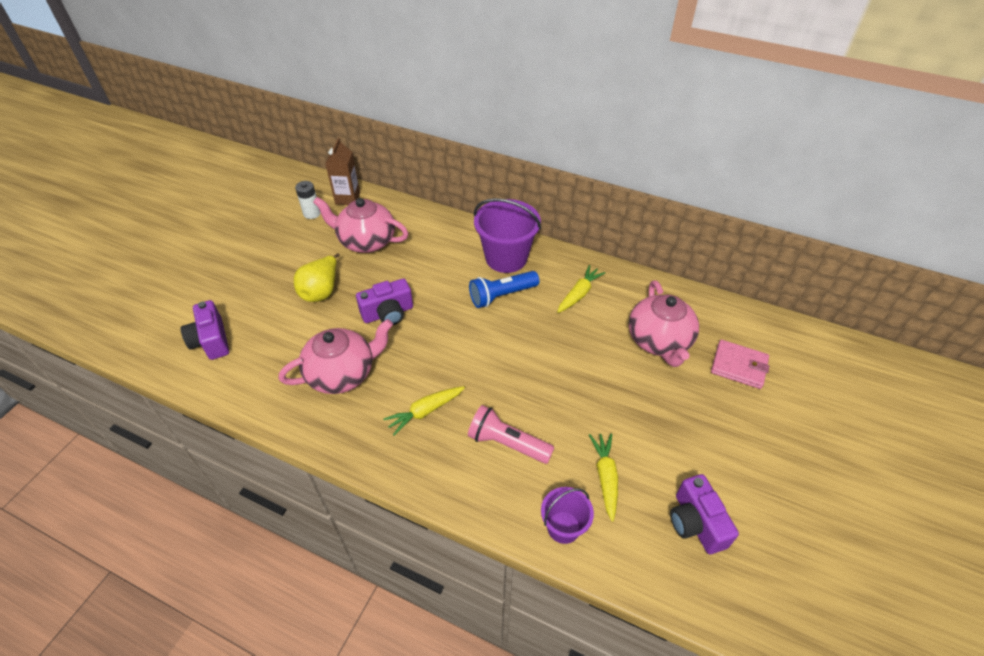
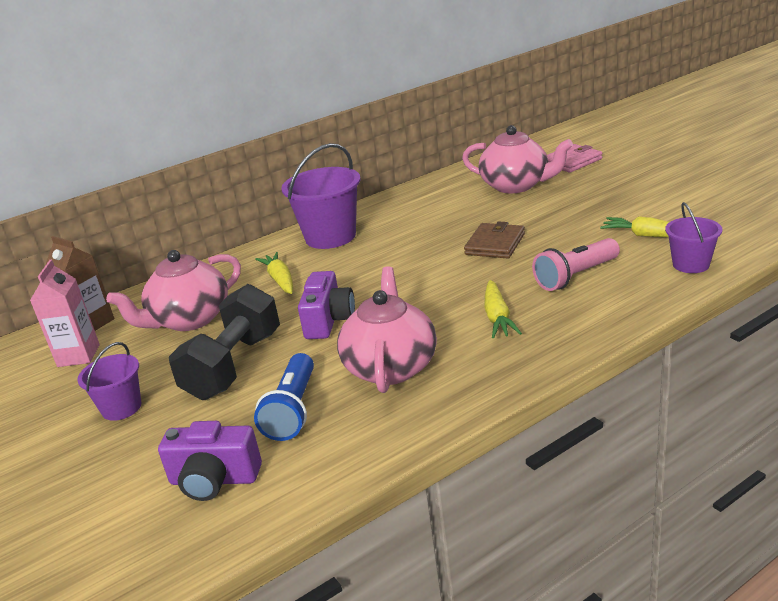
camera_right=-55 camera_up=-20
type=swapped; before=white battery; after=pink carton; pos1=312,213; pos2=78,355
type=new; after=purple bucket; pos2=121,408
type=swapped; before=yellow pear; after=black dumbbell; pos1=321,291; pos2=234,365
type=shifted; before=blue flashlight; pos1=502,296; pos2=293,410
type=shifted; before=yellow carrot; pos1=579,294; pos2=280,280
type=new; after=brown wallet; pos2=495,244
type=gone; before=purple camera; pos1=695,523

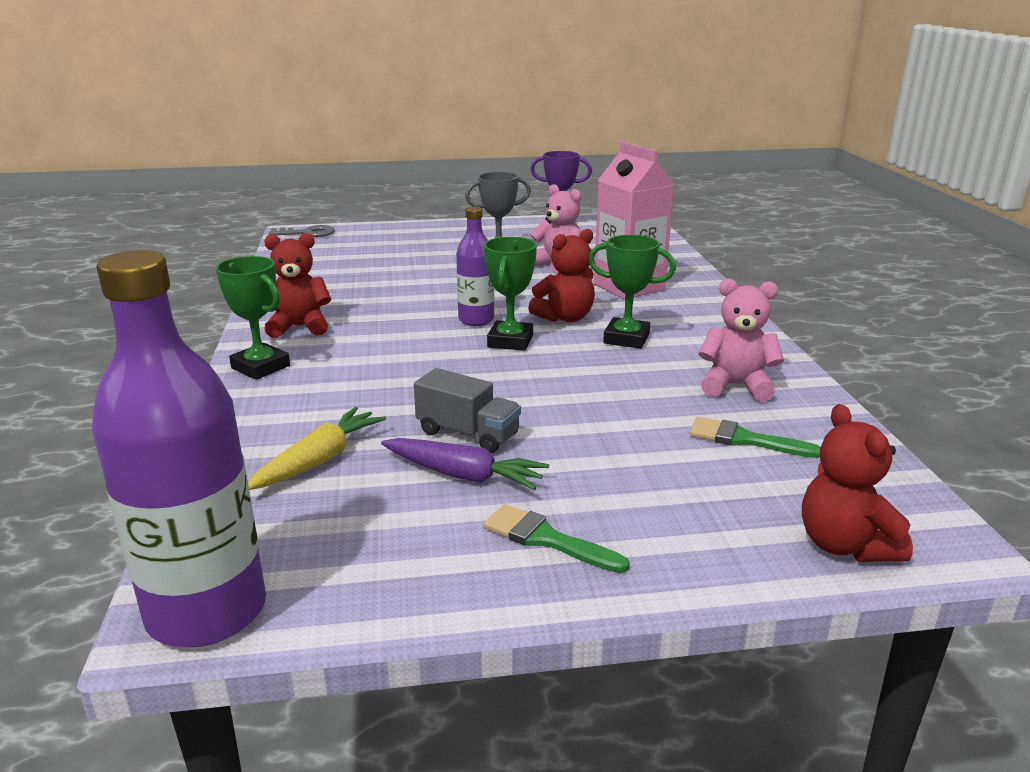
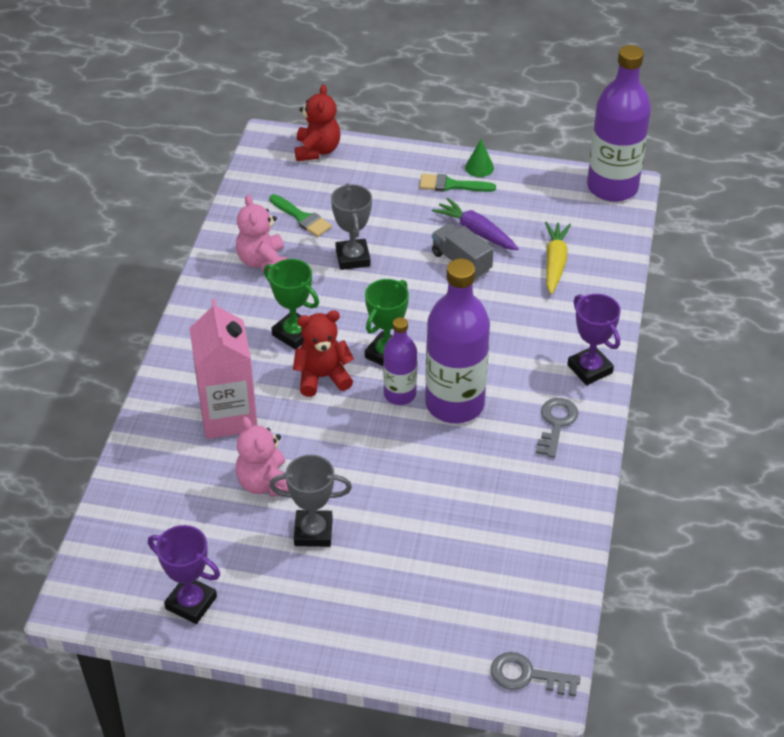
camera_right=-160 camera_up=20
type=rotated; before=pink teddy bear; pos1=736,386; pos2=263,261; turn=45
type=new; after=grey trophy; pos2=353,258
type=rotated; before=green brush; pos1=546,539; pos2=451,185; turn=135
type=new; after=purple bottle; pos2=454,404
type=new; after=green cone; pos2=479,167
type=swapped; before=red teddy bear; after=grey key; pos1=299,327; pos2=556,423
type=rotated; before=yellow carrot; pos1=319,460; pos2=555,262; turn=135
type=repainted; before=green trophy; after=purple trophy; pos1=261,367; pos2=589,369

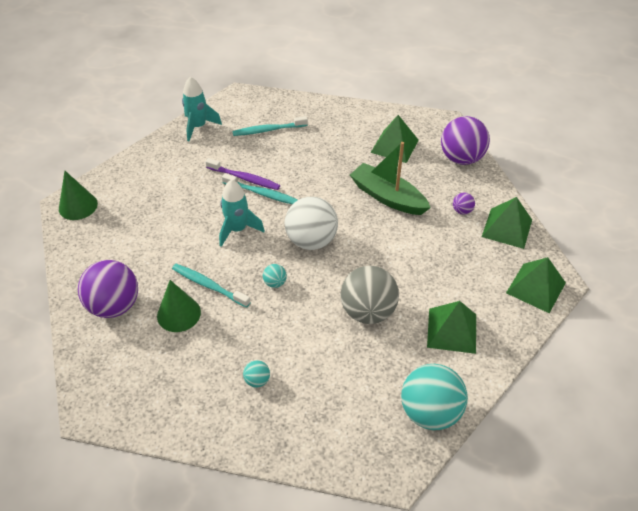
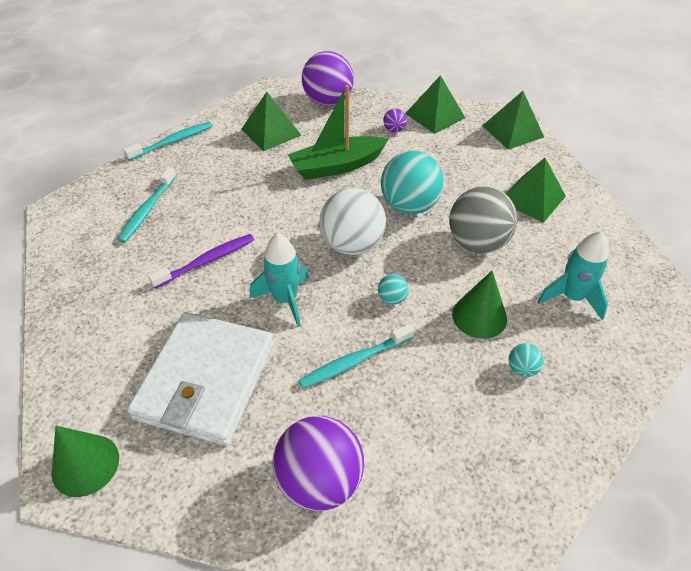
camera_right=-60 camera_up=0
type=shifted; before=turquoise toothbrush; pos1=262,193; pos2=172,142
type=new; after=white wallet; pos2=206,380
type=shifted; before=turquoise ball; pos1=430,412; pos2=409,206
type=shifted; before=green cone; pos1=179,314; pos2=479,316
type=shifted; before=turquoise rocket; pos1=198,127; pos2=572,297

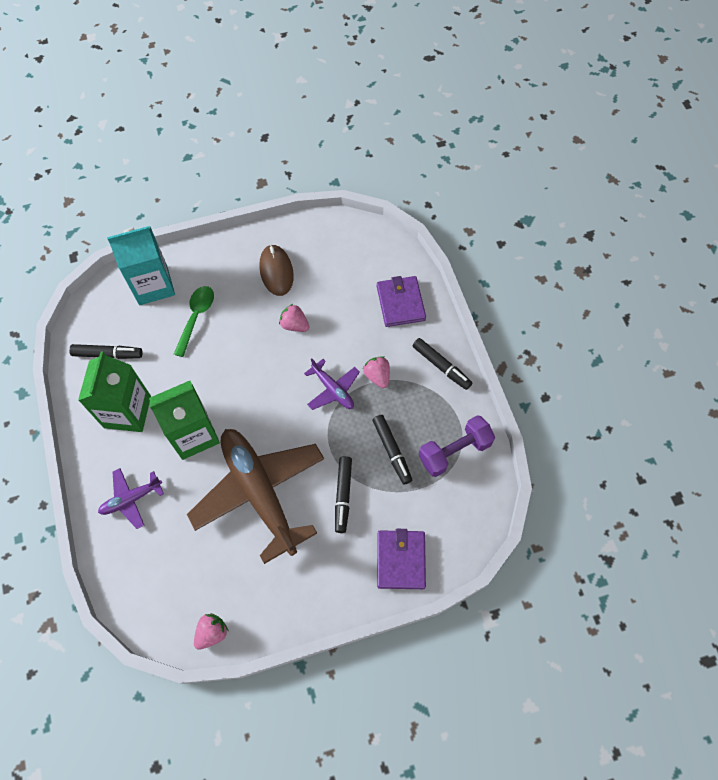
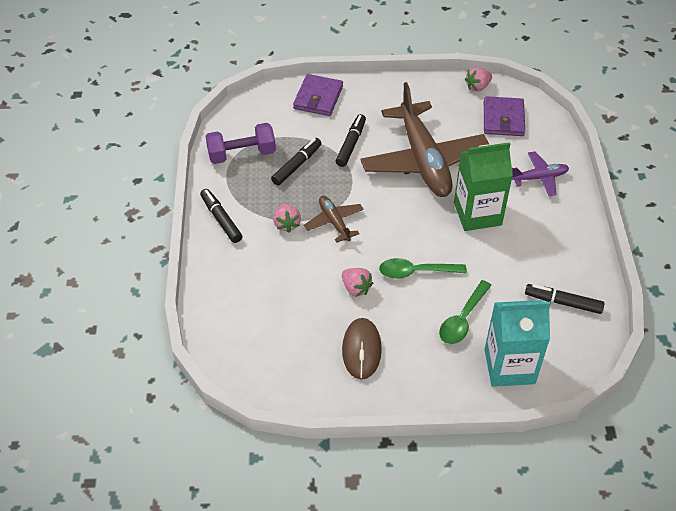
camera_right=-165 camera_up=-15
type=rotated; before=black marker; pos1=392,451; pos2=297,165; turn=45
type=repainted; before=purple plane; after=brown plane; pos1=333,389; pos2=334,222
type=new; after=green spoon; pos2=415,272
type=shifted; before=purple wallet; pos1=400,303; pos2=503,119
type=gone; before=green carton; pos1=127,412

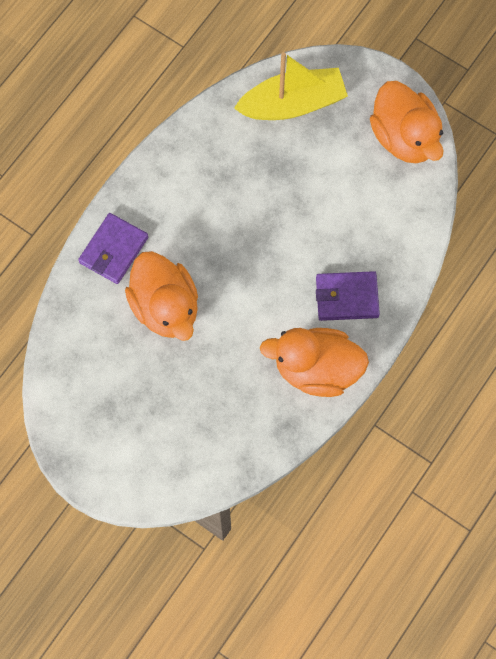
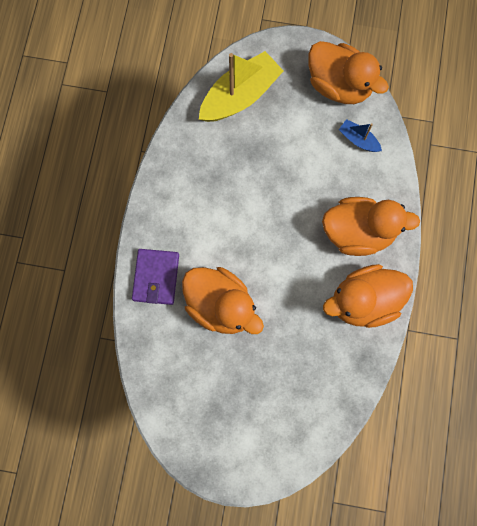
camera_right=-25 camera_up=5
type=swapped; before=purple wallet; after=orange duck; pos1=347,297; pos2=358,232
type=new; after=blue boat; pos2=358,140

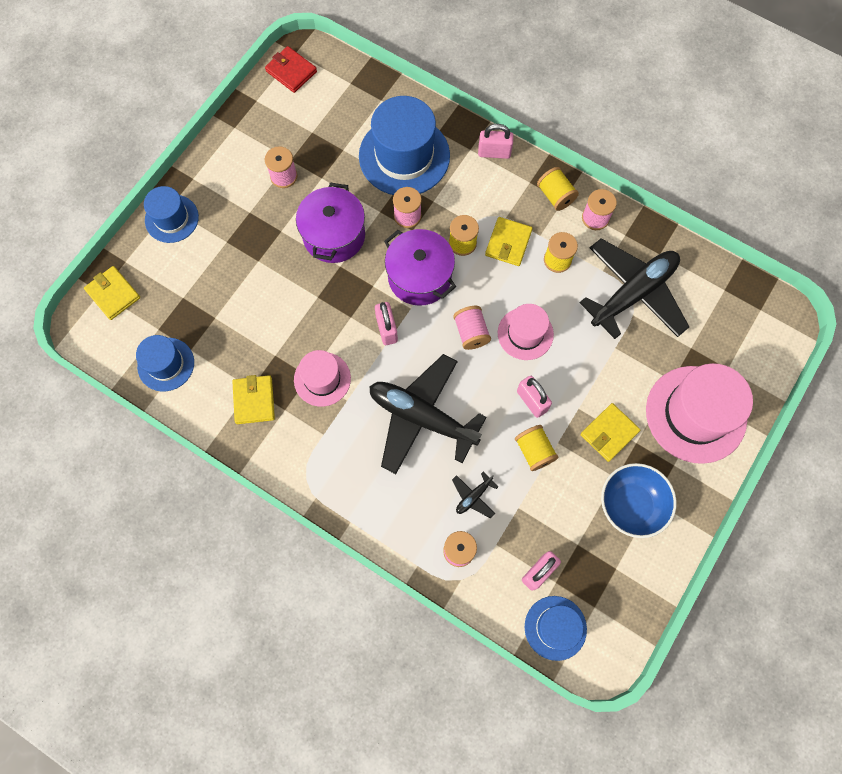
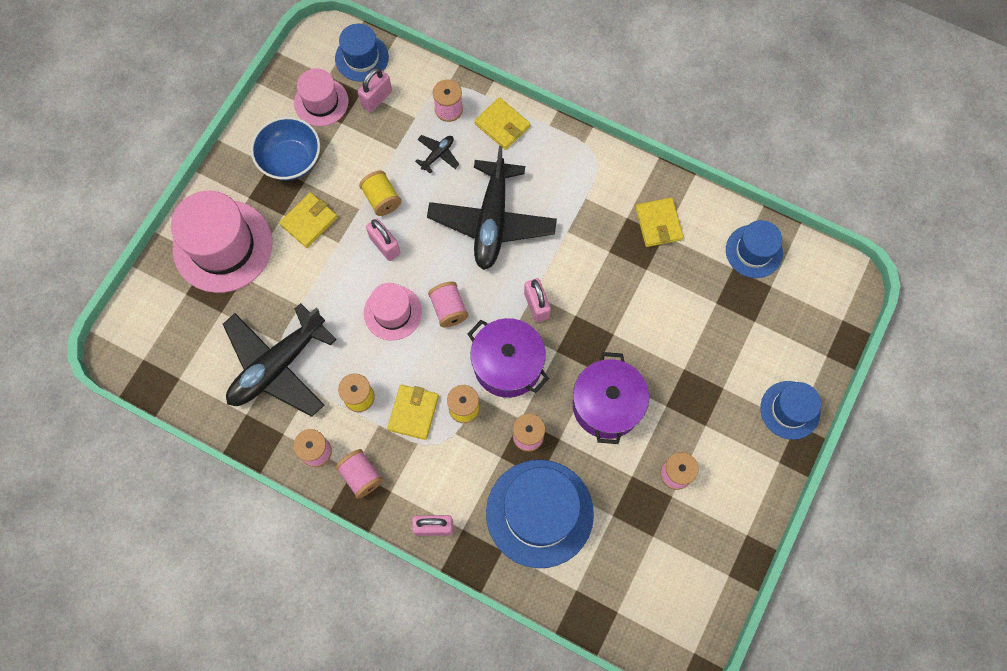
camera_right=175 camera_up=0
type=shifted; before=pink hat; pos1=322,379; pos2=321,102
type=repainted; before=yellow spool; after=pink spool; pos1=555,196; pos2=361,476
type=rotated; before=black plane; pos1=422,417; pos2=492,221; turn=75
type=shifted; before=yellow wallet; pos1=113,294; pos2=502,125
type=gone; before=red wallet; pos1=291,71

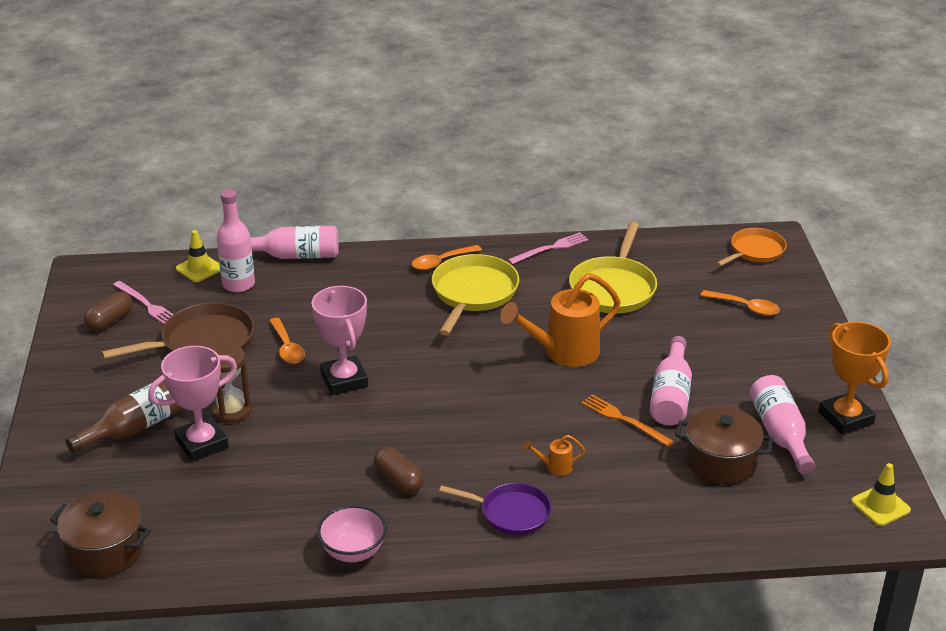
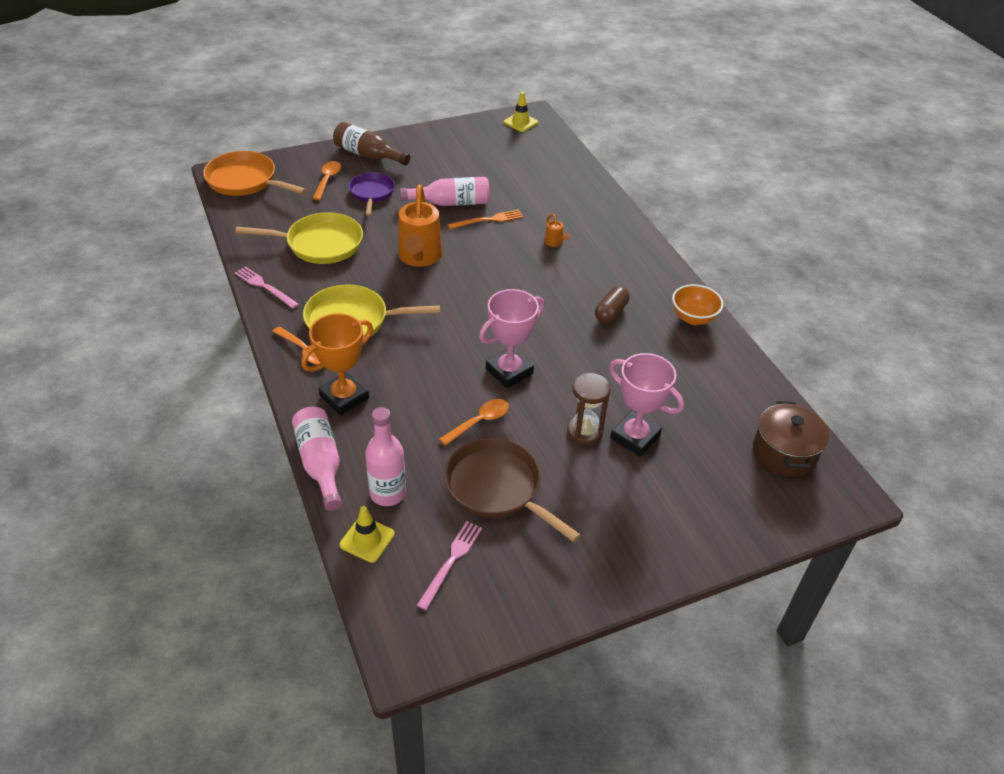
camera_right=-110 camera_up=10
type=scaled; before=orange pan; pos1=755,251; pos2=245,181; scale=1.54
type=shifted; before=orange trophy; pos1=845,418; pos2=344,397
type=shifted; before=brown bottle; pos1=135,428; pos2=368,155
type=shifted; before=purple pan; pos1=511,513; pos2=372,193
type=rotated; before=orange watering can; pos1=564,352; pos2=419,257; turn=45
type=rotated; before=orange fork; pos1=624,420; pos2=488,220; turn=-135
type=repainted; before=pink bowl; after=orange bowl; pos1=353,551; pos2=693,318
type=gone; before=brown capsule; pos1=110,321
type=gone; before=brown pot; pos1=720,462
type=gone; before=pink bottle; pos1=780,434

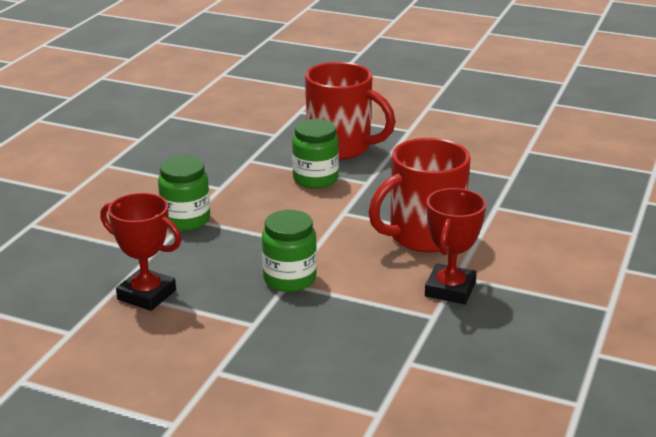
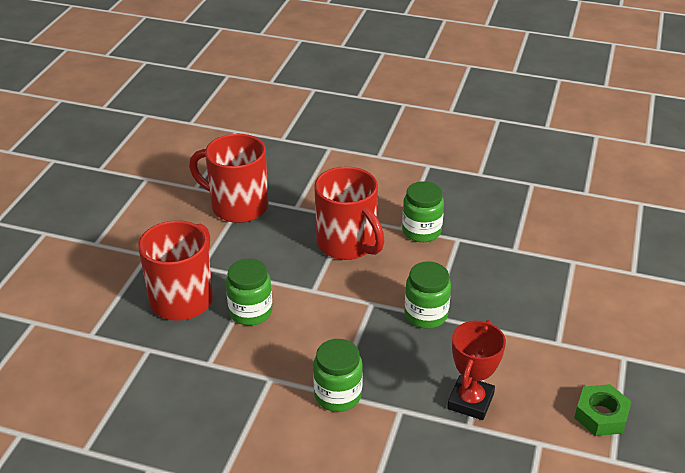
camera_right=-95 camera_up=10
type=new; after=red mug; pos2=237,206
type=swapped; before=red trophy; after=green jar; pos1=450,289; pos2=421,231
type=new; after=green nut; pos2=601,415

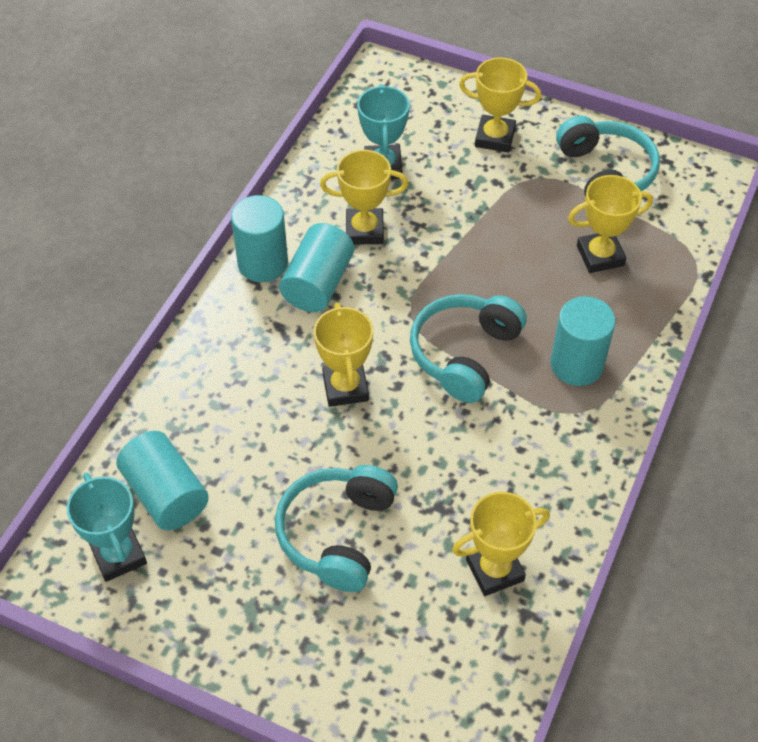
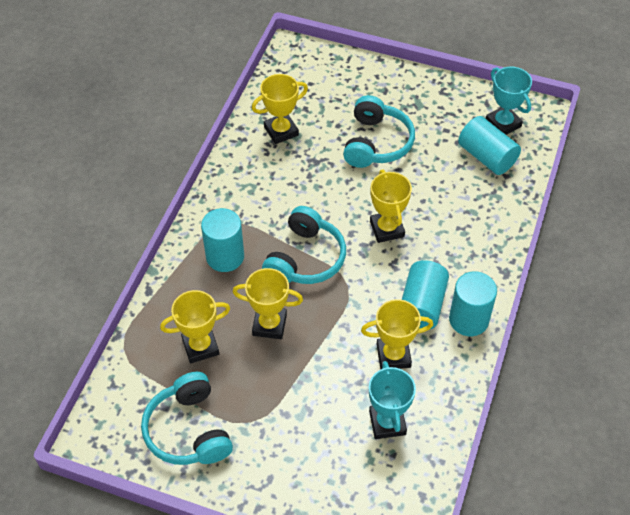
camera_right=175 camera_up=0
type=shifted; before=yellow trophy; pos1=495,137; pos2=269,325

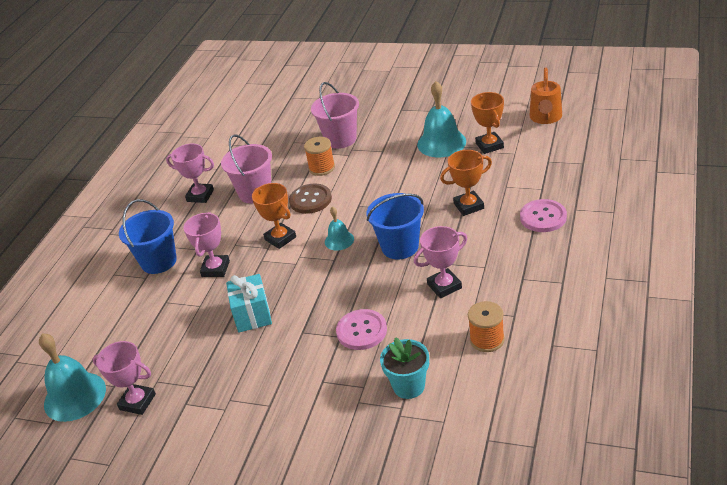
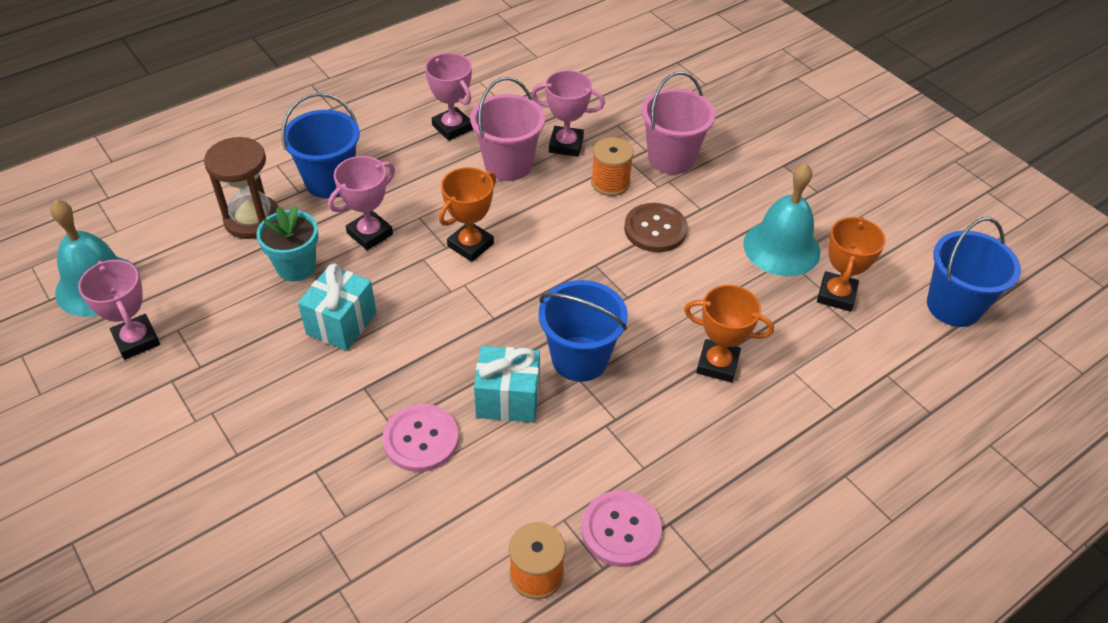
camera_right=30 camera_up=10
type=new; after=brown hourglass; pos2=252,219
type=shifted; before=turquoise flower pot; pos1=409,386; pos2=296,267
type=rotated; before=orange trophy; pos1=280,238; pos2=470,245; turn=45
type=new; after=turquoise gift; pos2=508,399
type=shifted; before=pink trophy; pos1=444,286; pos2=566,145
type=shifted; before=pink button; pos1=543,217; pos2=621,530
type=shifted; before=brown button; pos1=310,200; pos2=655,229
type=swapped; before=orange watering can; after=blue bucket; pos1=545,118; pos2=953,306
type=gone; before=turquoise bell; pos1=339,240

